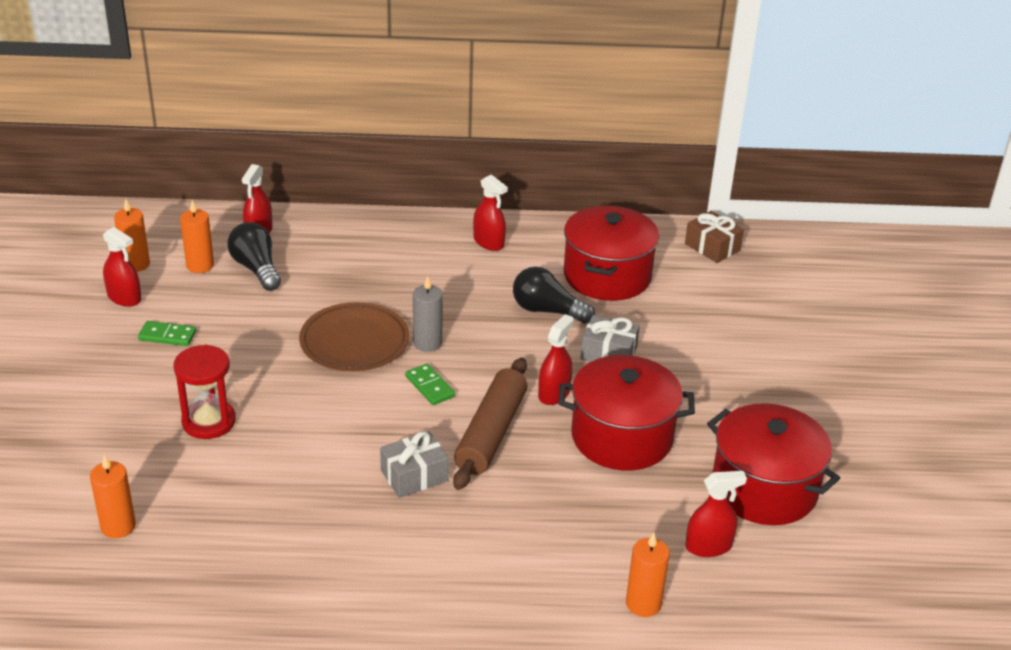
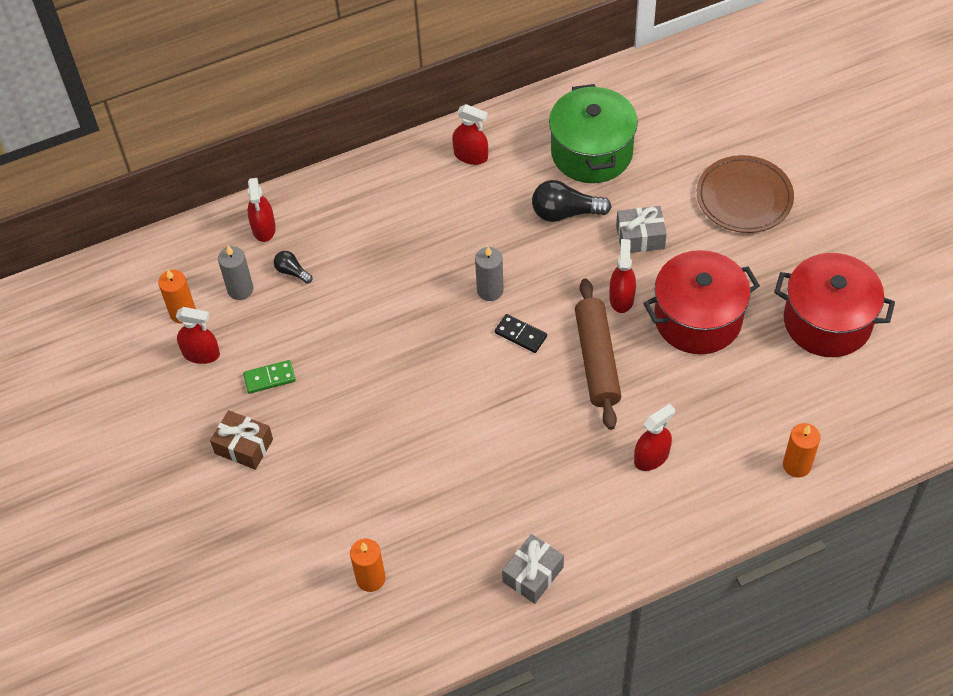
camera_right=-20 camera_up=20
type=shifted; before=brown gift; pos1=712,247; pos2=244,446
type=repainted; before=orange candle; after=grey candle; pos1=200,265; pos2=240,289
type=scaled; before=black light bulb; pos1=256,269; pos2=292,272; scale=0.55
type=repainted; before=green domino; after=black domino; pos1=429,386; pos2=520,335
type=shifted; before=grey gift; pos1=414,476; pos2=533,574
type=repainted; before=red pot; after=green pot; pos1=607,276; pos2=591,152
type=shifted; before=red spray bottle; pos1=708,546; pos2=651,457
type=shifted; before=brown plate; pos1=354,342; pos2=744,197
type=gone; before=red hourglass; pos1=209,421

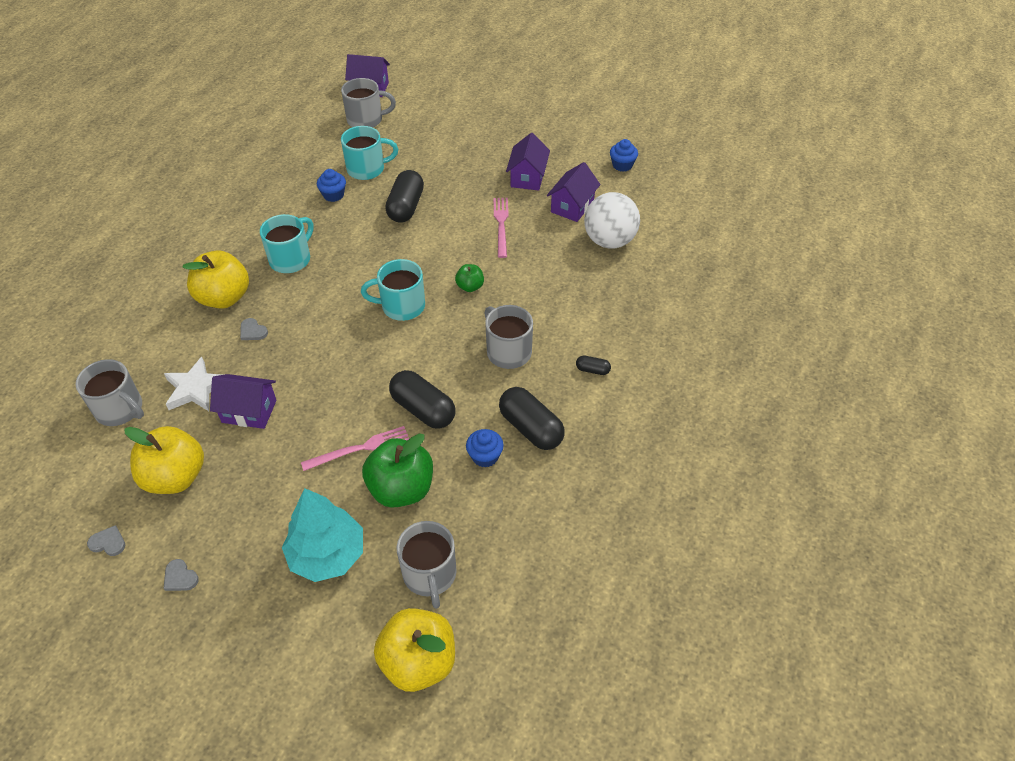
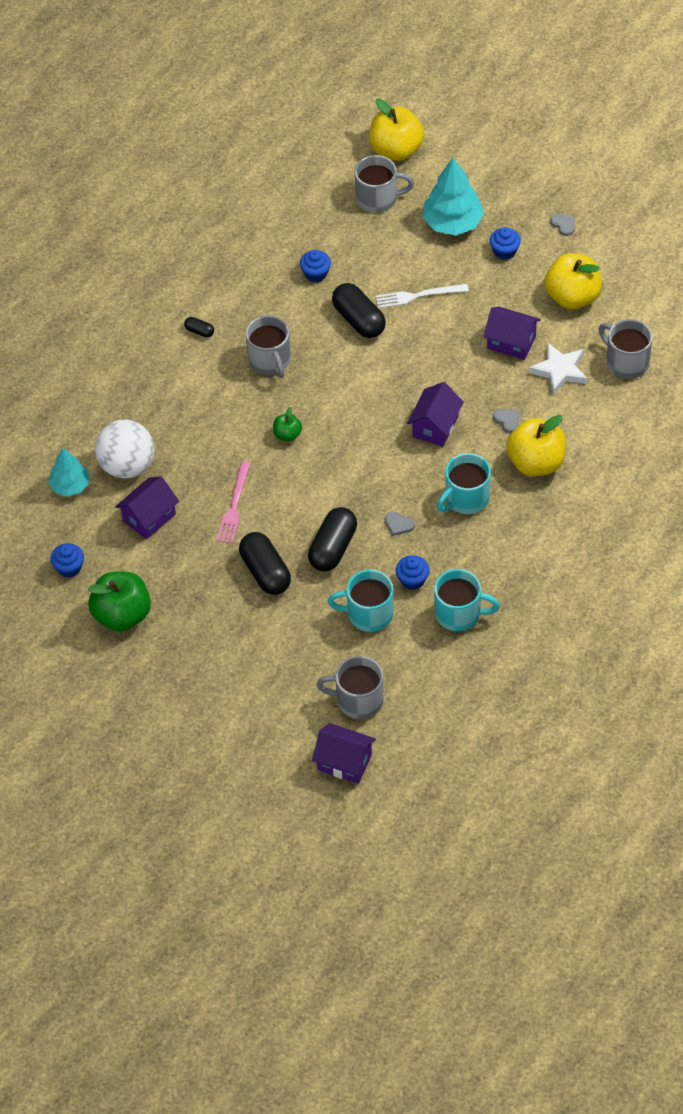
camera_right=-165 camera_up=5
type=new; after=turquoise tree; pos2=70,485
type=shifted; before=green apple; pos1=401,489; pos2=122,615
type=shifted; before=black capsule; pos1=531,428; pos2=265,572
type=rotated; before=grey mug; pos1=430,575; pos2=378,198; turn=90
type=repainted; before=pink fork; after=white fork; pos1=359,449; pos2=419,295
type=shifted; before=grey heart; pos1=108,542; pos2=398,524
type=shifted; before=purple house; pos1=528,177; pos2=435,426
type=shifted; before=turquoise mug; pos1=401,306; pos2=459,613
type=new; after=blue cupcake; pos2=504,251

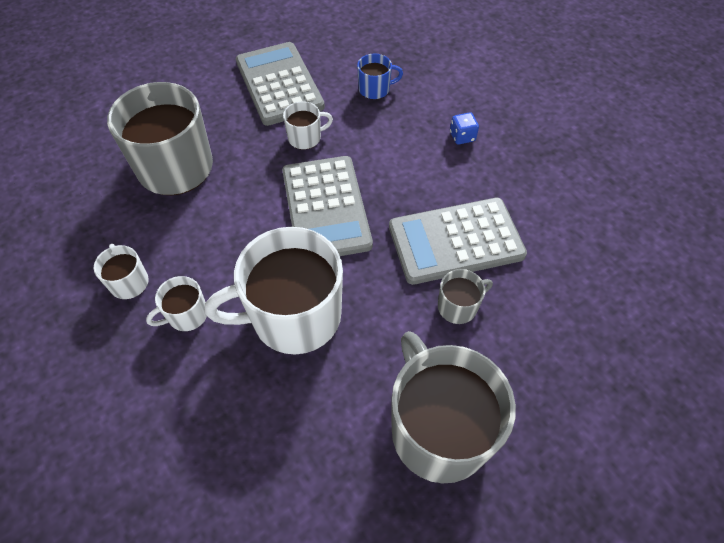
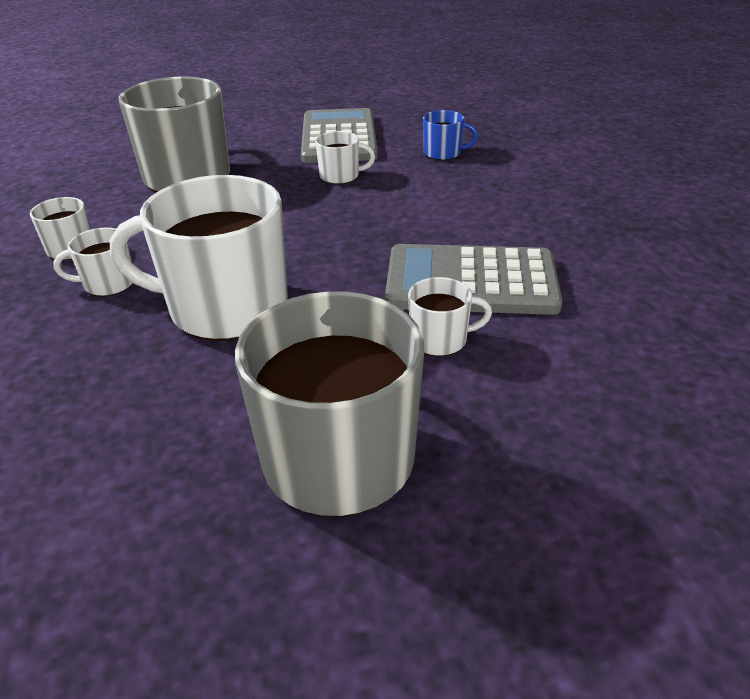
camera_right=20 camera_up=-20
type=repainted; before=grey mug; after=white mug; pos1=458,306; pos2=440,339
type=gone; before=grey calculator; pos1=326,208
type=gone; before=blue dice; pos1=462,136

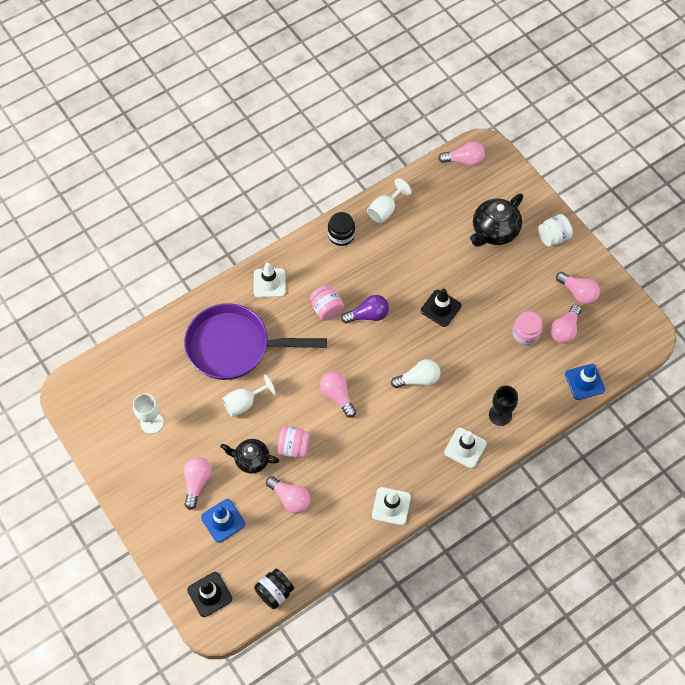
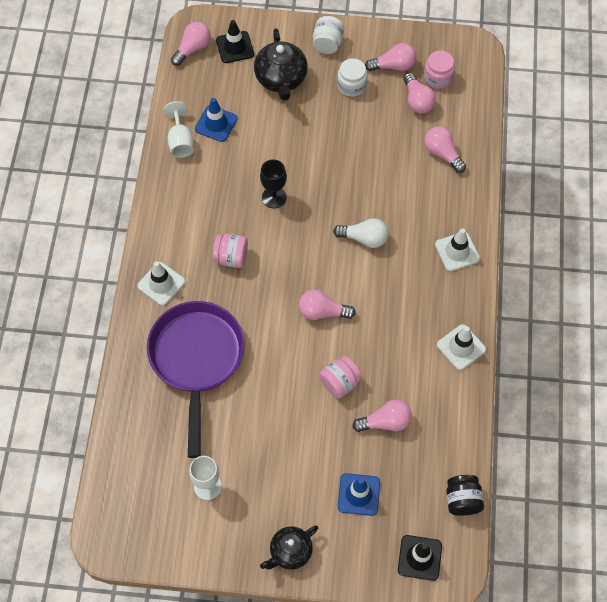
camera_right=-50 camera_up=0
type=rotated; before=purple pan; pos1=234,346; pos2=197,359; turn=135
type=shifted; before=blue traffic cone; pos1=584,382; pos2=216,124
type=shifted; before=black traffic cone; pos1=441,308; pos2=235,47
type=shifted; before=black goblet; pos1=500,415; pos2=274,197
type=shifted; before=black teapot; pos1=251,460; pos2=290,552
type=rotated; before=white light bulb; pos1=418,379; pos2=364,238; turn=75
type=new; after=white jar; pos2=351,85
type=shifted; before=pink jar; pos1=525,333; pos2=438,77
type=shifted; before=pink light bulb; pos1=197,482; pos2=442,154
type=gone; before=white goblet; pos1=244,403
type=gone; before=black jar; pos1=341,235
type=gone; before=purple light bulb; pos1=368,315

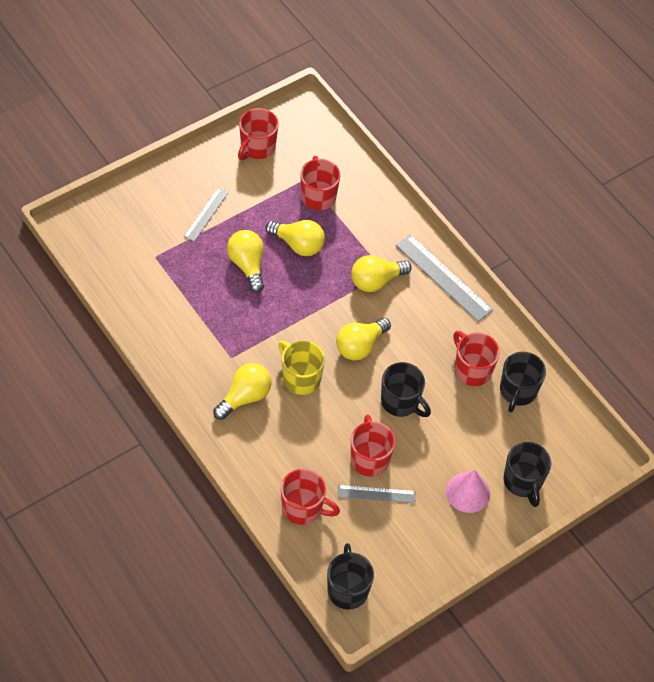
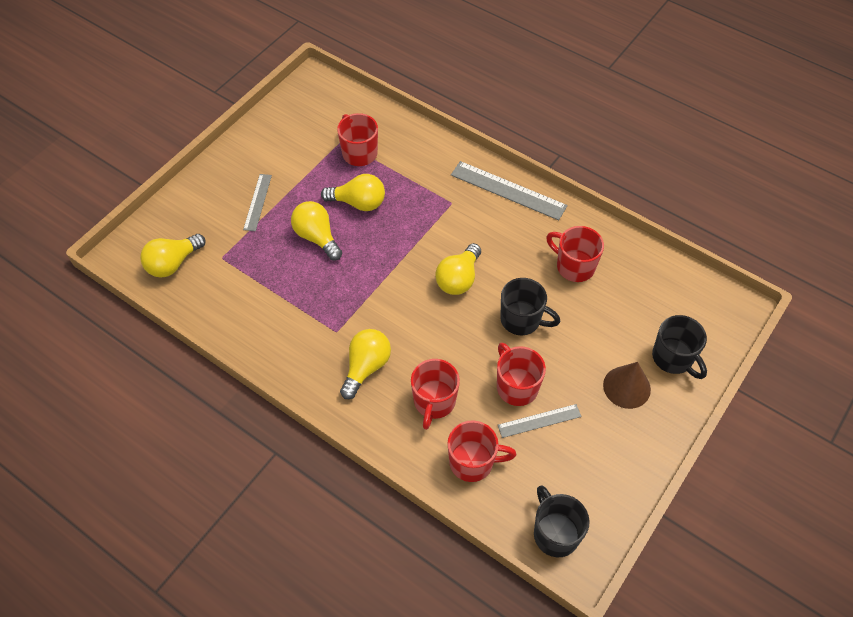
camera_right=-15 camera_up=0
type=shifted; before=yellow light bulb; pos1=376,281; pos2=173,263
type=shifted; before=red mug; pos1=257,147; pos2=434,402
type=repainted; before=pink cone; after=brown cone; pos1=468,492; pos2=626,387
type=gone; before=yellow mug; pos1=300,378
type=gone; before=black mug; pos1=517,391

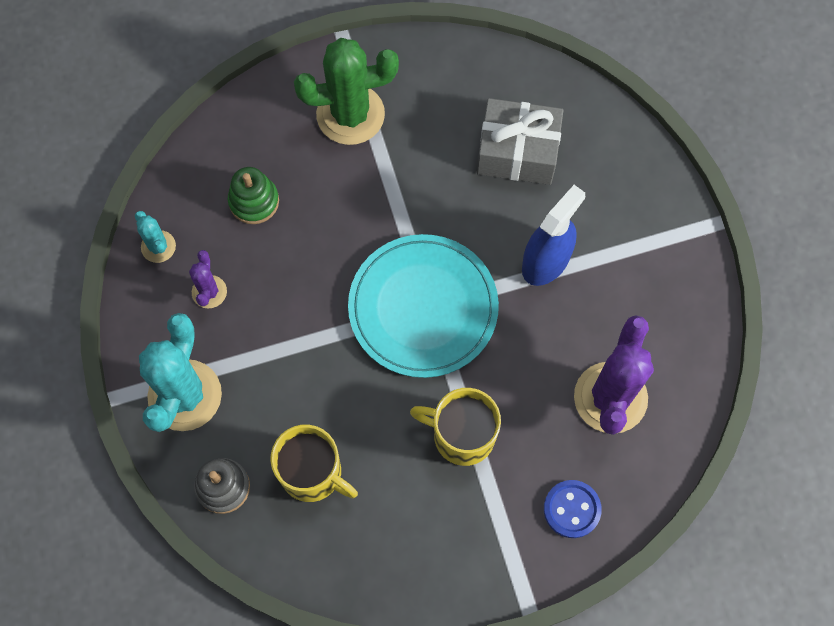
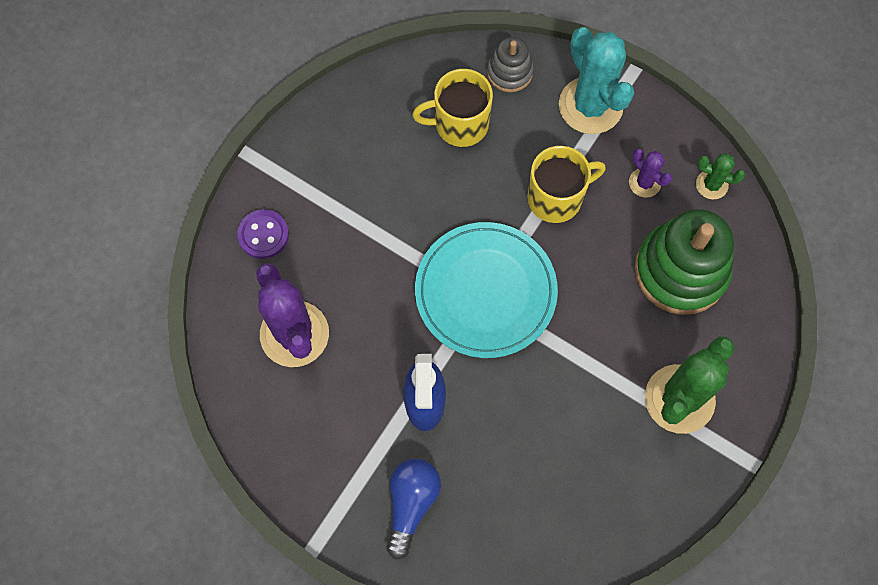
camera_right=140 camera_up=0
type=repainted; before=blue button; after=purple button; pos1=572,509; pos2=263,235
type=new; after=blue light bulb; pos2=411,504
type=shifted; before=yellow mug; pos1=462,435; pos2=556,198
type=scaled; before=green stacking toy; pos1=254,201; pos2=680,271; scale=1.92
type=repainted; before=turquoise cactus; after=green cactus; pos1=158,246; pos2=711,184
type=gone; before=grey gift; pos1=517,152

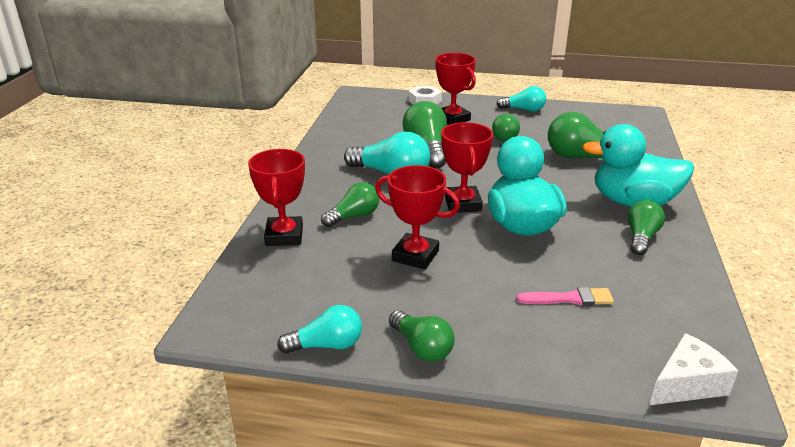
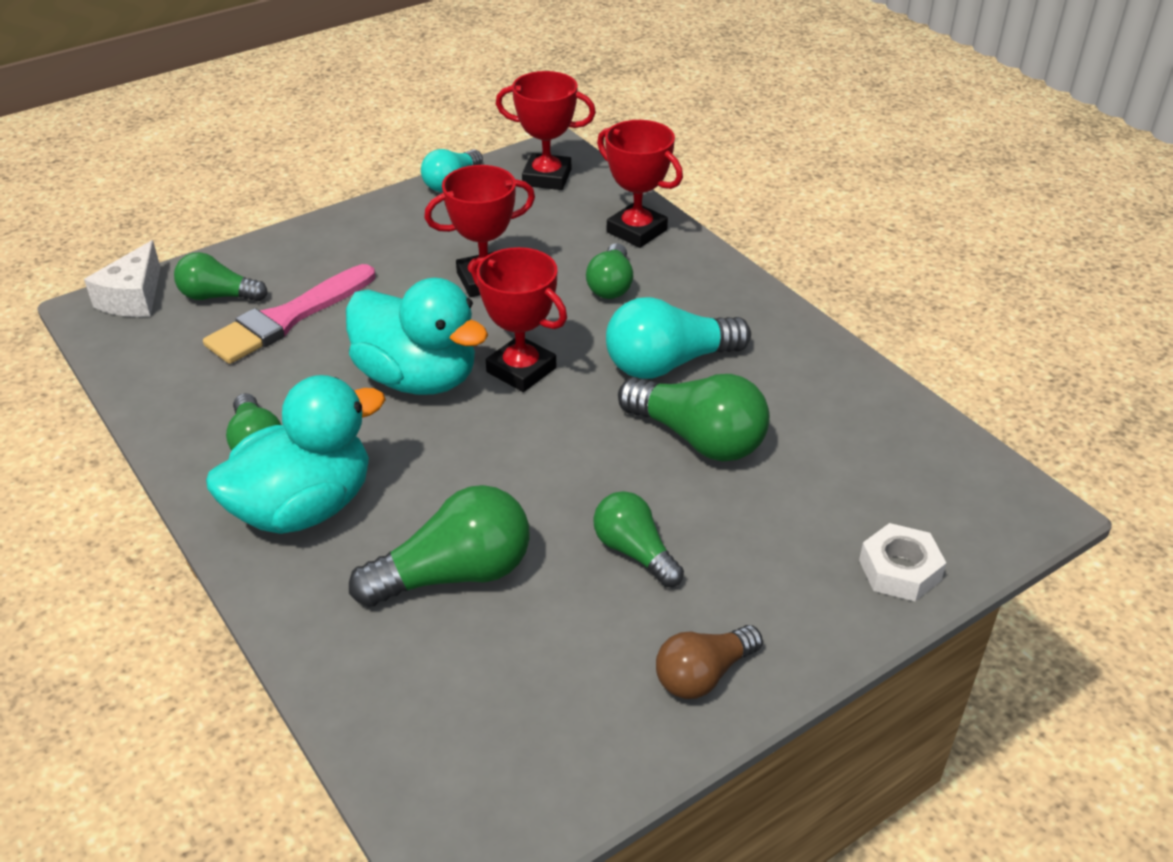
camera_right=135 camera_up=10
type=shifted; before=green light bulb; pos1=422,347; pos2=218,296
type=scaled; before=pink brush; pos1=569,299; pos2=287,318; scale=1.7
type=shifted; before=red trophy; pos1=452,119; pos2=547,177
type=repainted; before=turquoise light bulb; after=brown light bulb; pos1=524,110; pos2=703,675

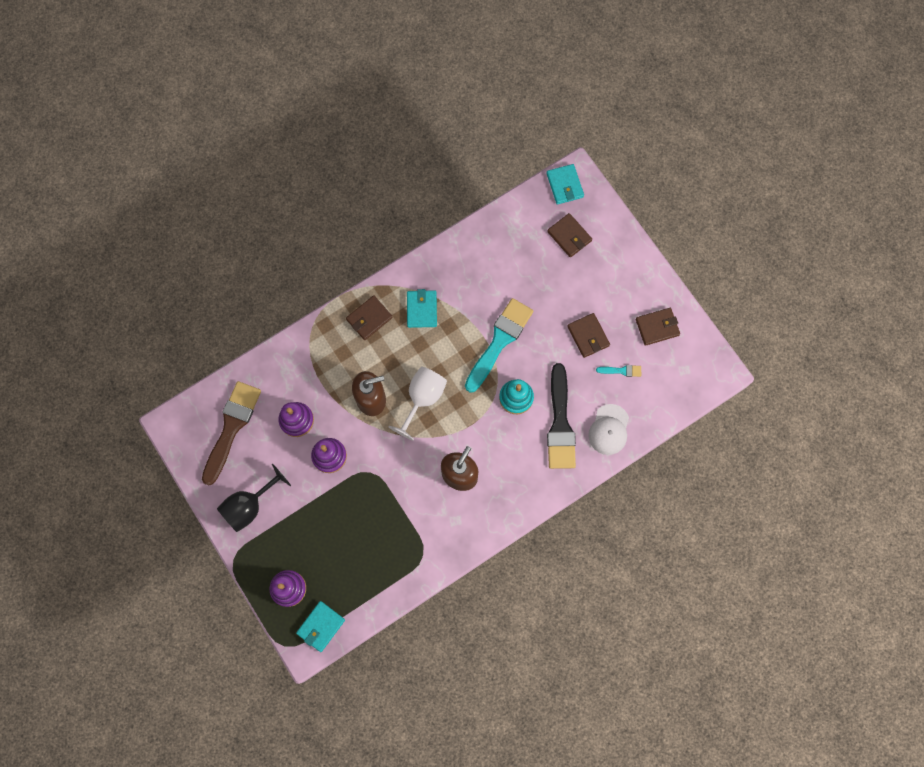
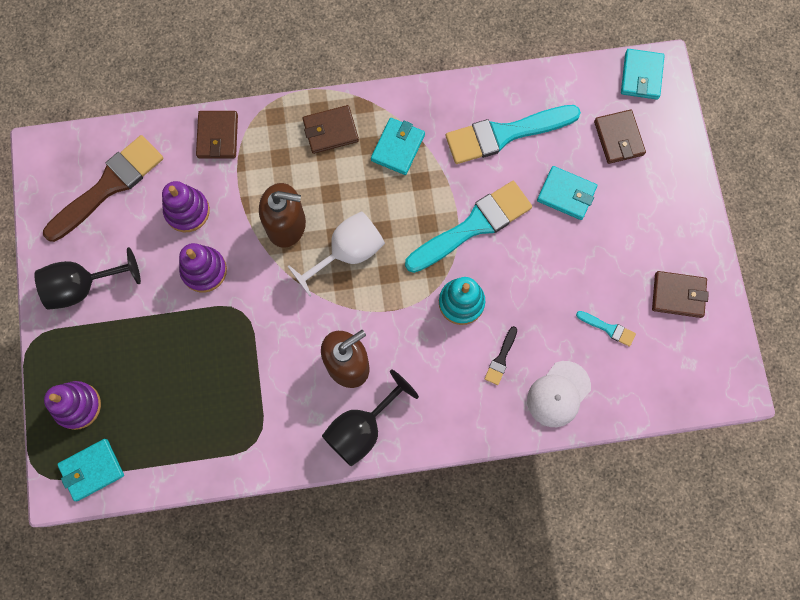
camera_right=25 camera_up=0
type=shifted; before=brown wallet; pos1=588,336; pos2=218,136
type=new; after=black goblet; pos2=362,428
type=new; after=turquoise brush; pos2=505,134
type=scaled; before=black brush; pos1=560,423; pos2=501,358; scale=0.43
type=new; after=turquoise wallet; pos2=566,194

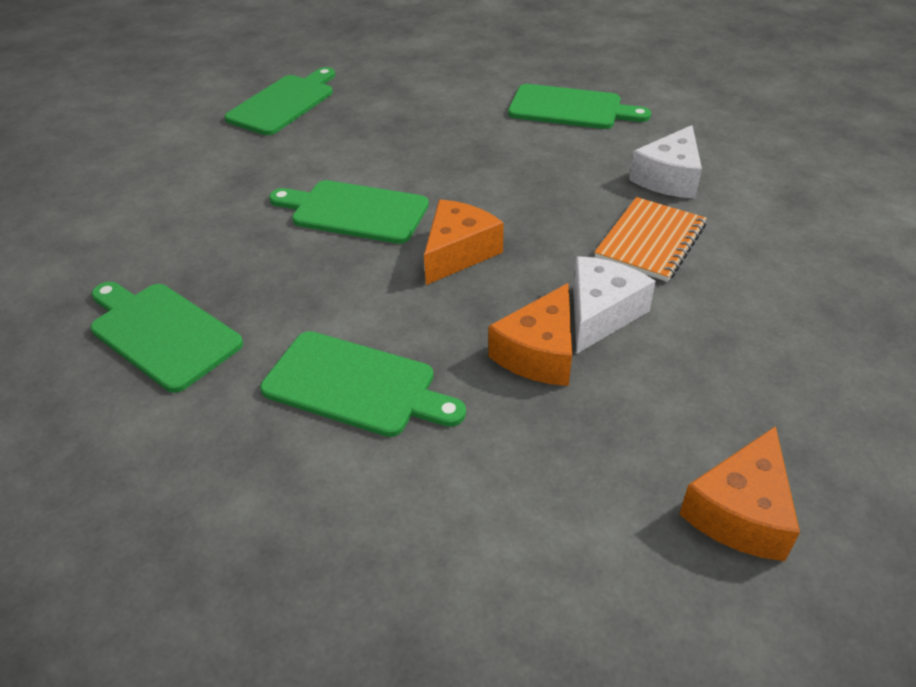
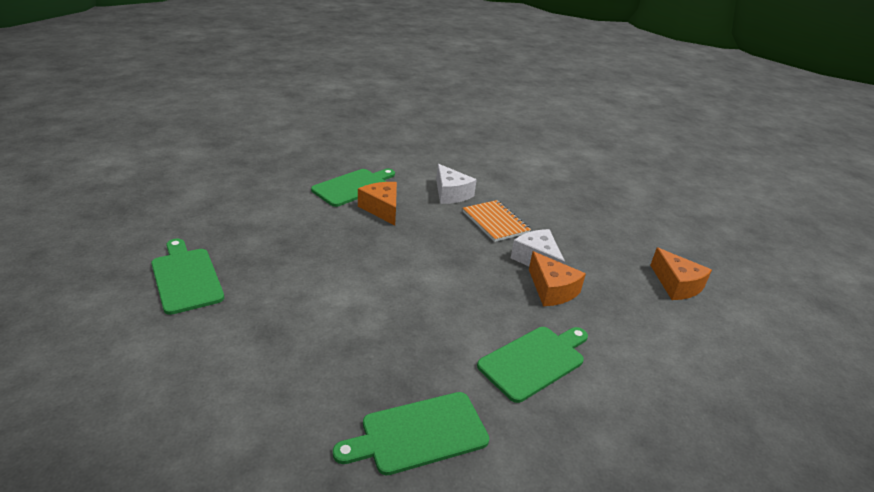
camera_right=-65 camera_up=-10
type=shifted; before=orange cheese; pos1=458,253; pos2=382,209
type=gone; before=green cutting board; pos1=354,211

